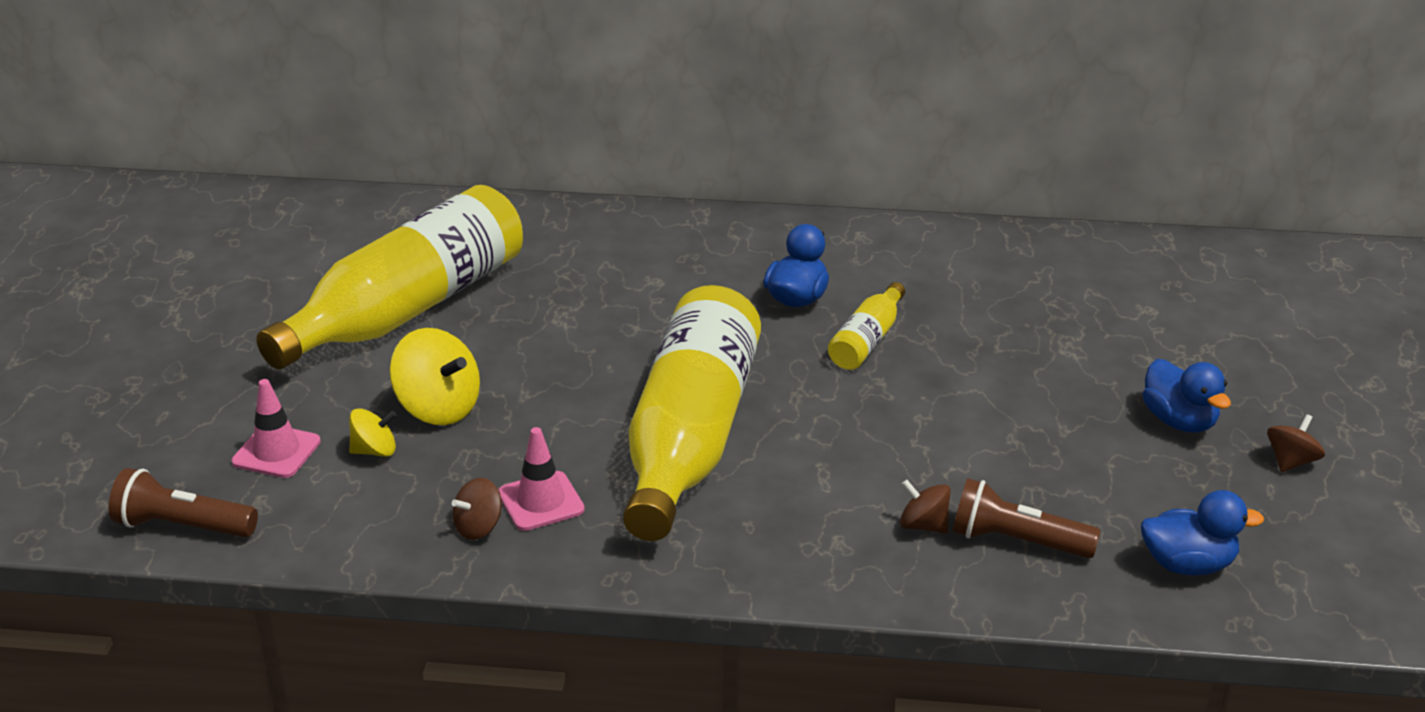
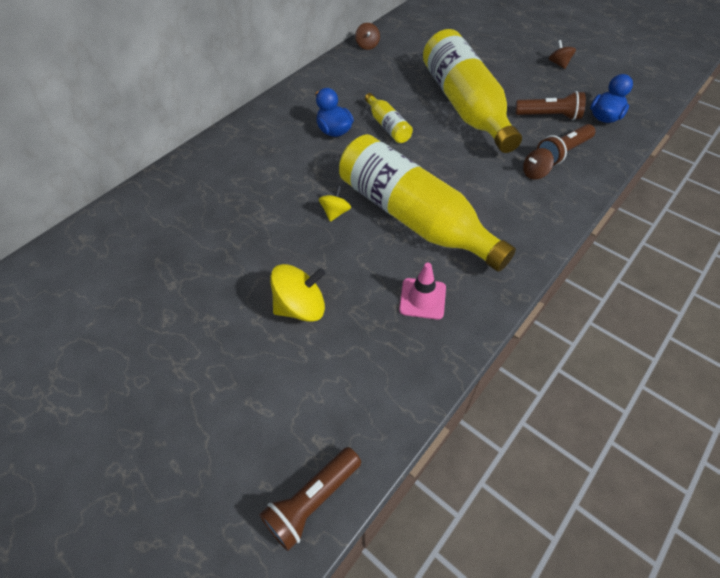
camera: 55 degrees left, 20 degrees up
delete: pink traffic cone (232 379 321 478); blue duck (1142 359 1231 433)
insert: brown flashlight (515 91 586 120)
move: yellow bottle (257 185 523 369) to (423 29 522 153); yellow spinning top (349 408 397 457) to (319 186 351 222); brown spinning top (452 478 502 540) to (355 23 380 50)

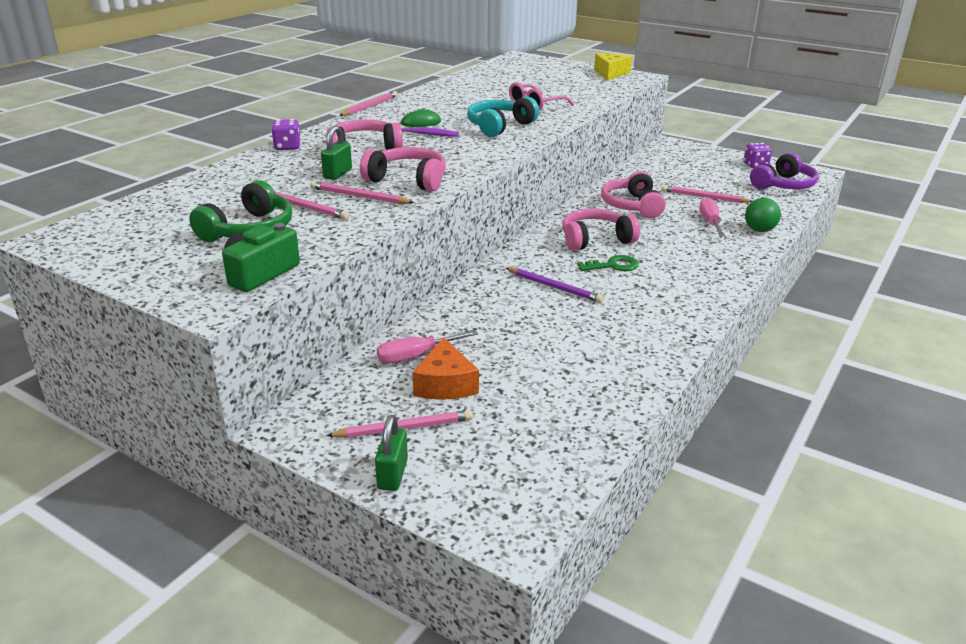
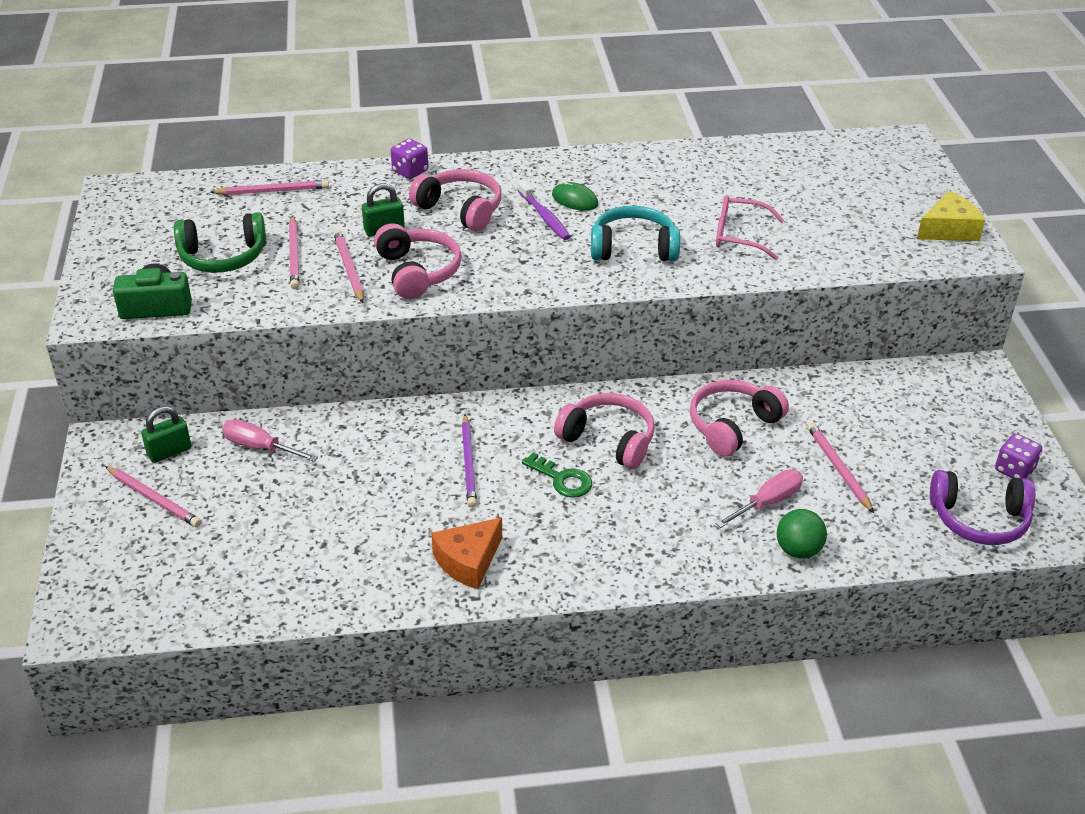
camera: 50 degrees right, 10 degrees up
move: pink pencil (339 91 398 116) to (210 180 329 195); green padlock (375 415 408 491) to (141 406 192 463); orange cheese (413 337 479 400) to (431 517 502 589)

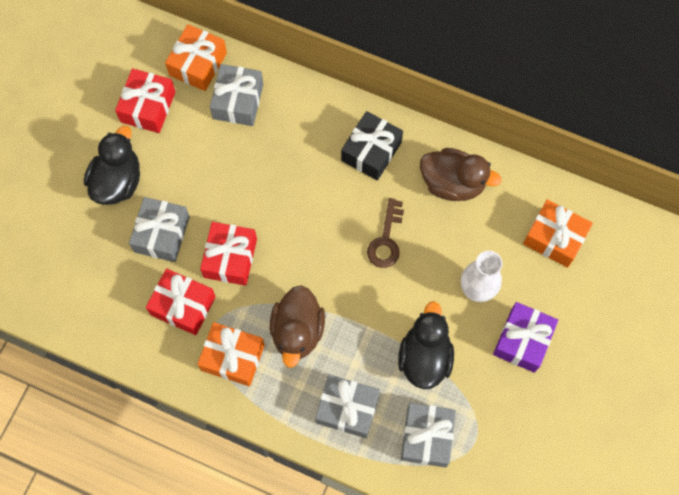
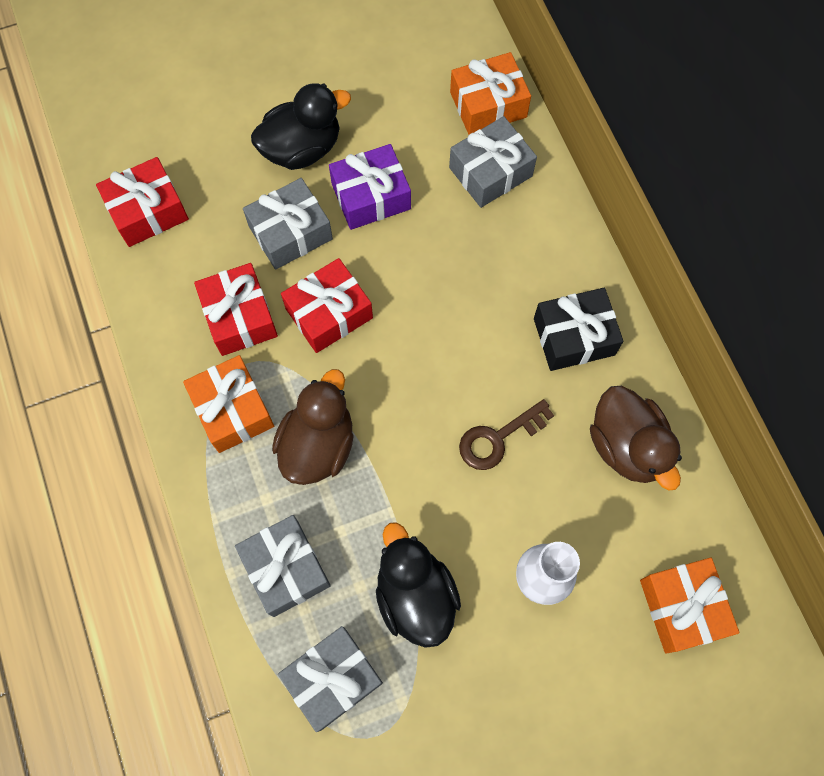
camera: 45 degrees right, 0 degrees up
move: red gift (115 68 176 133) to (96 157 189 247); purple gift (493 302 558 373) to (329 144 411 230)
rotate: brown duck (270 285 325 368) = (272 369 354 485) 150 degrees clockwise; black duck (398 301 454 389) = (376 522 461 648) 75 degrees counterclockwise

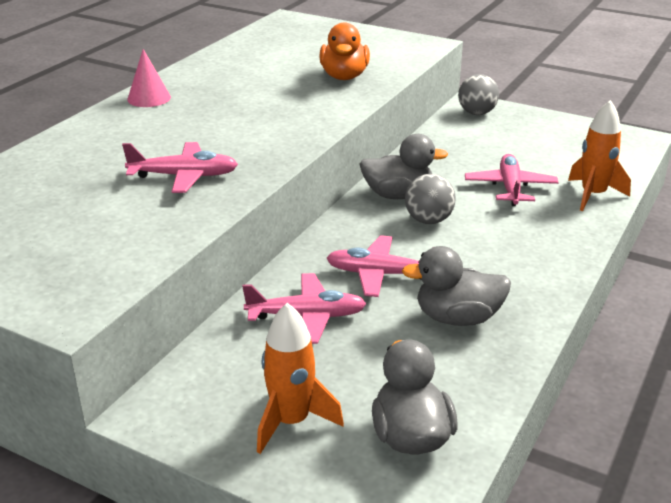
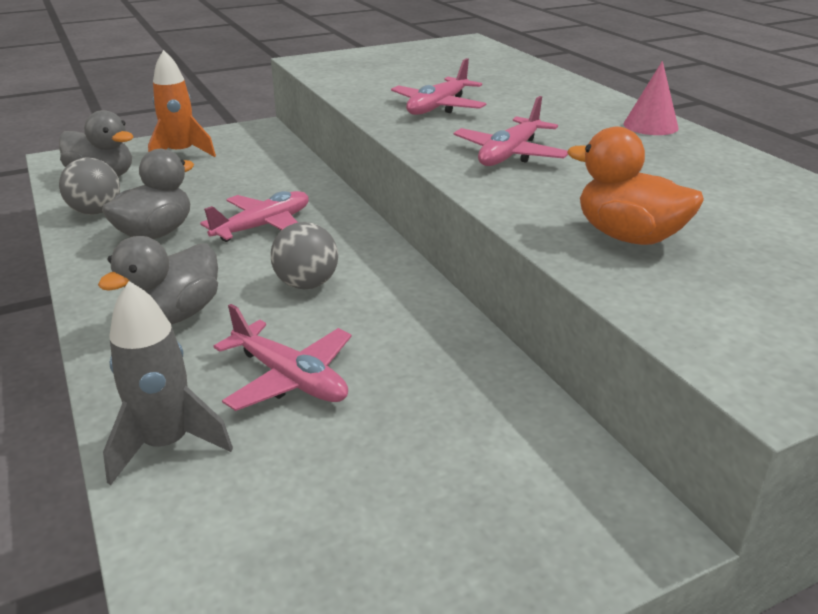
camera: 125 degrees right, 0 degrees up
move: pink plane (242 273 366 344) to (453 96 568 166); grey duck (360 134 448 199) to (98 236 218 324); grey ball (458 74 499 115) to (59 158 120 215)
recolor: orange rocket (568 100 631 211) to grey rocket (103 281 233 485)

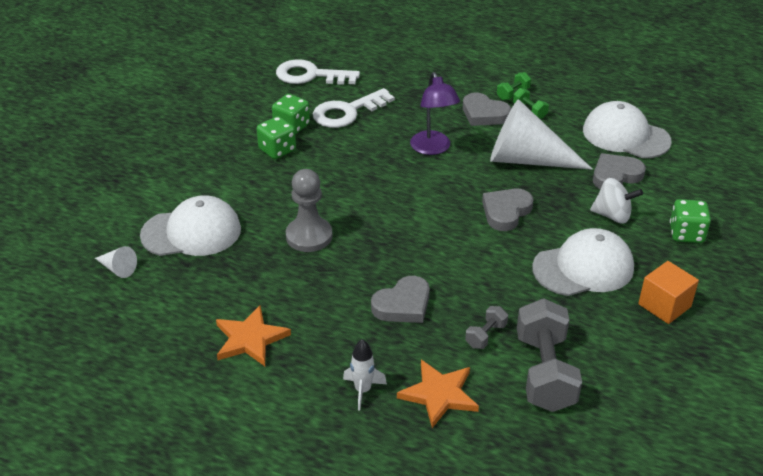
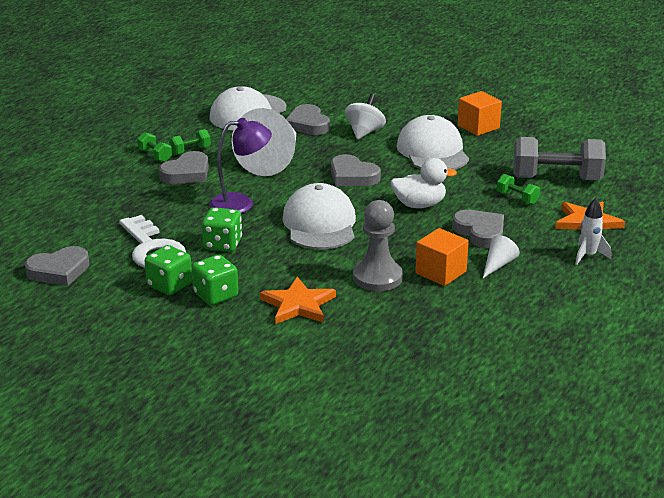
camera: 85 degrees left, 10 degrees down
insert: white duck (390 158 457 208); orange cube (415 228 469 286)
move: white cone (95 246 137 278) to (483 235 520 278); white cap (140 195 241 256) to (282 183 356 249); orange star (216 305 291 366) to (260 277 336 324); green dice (670 199 711 243) to (202 207 242 252)
replace: white key (276 59 360 85) to grey heart (25 246 90 286)
recolor: grey dumbbell (465 306 508 349) to green dumbbell (497 174 540 205)

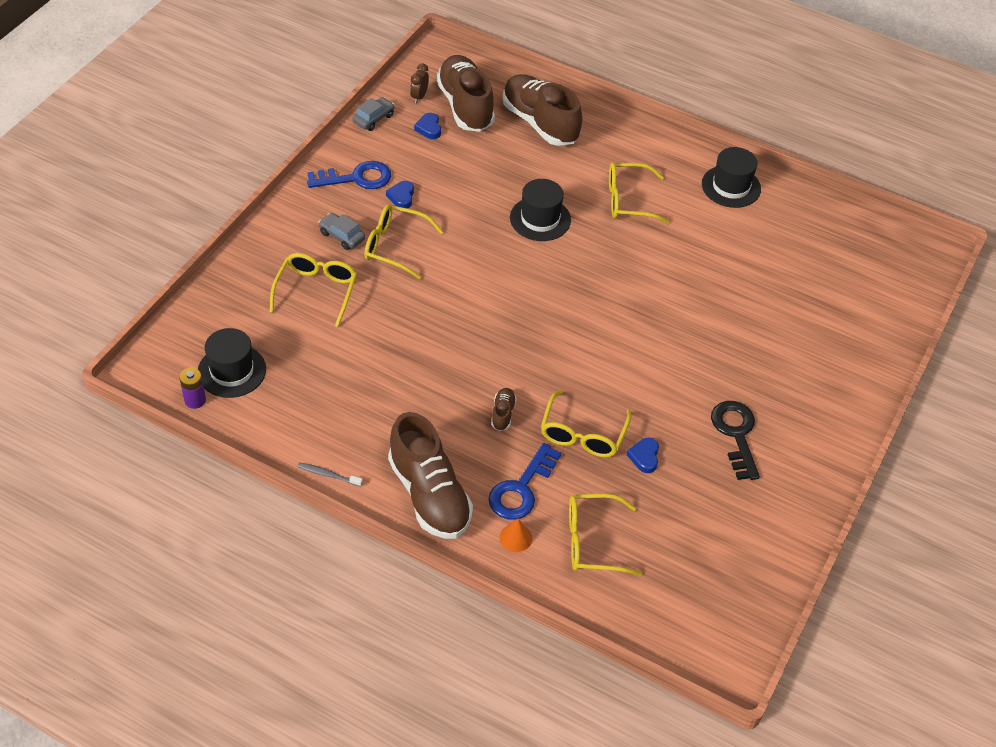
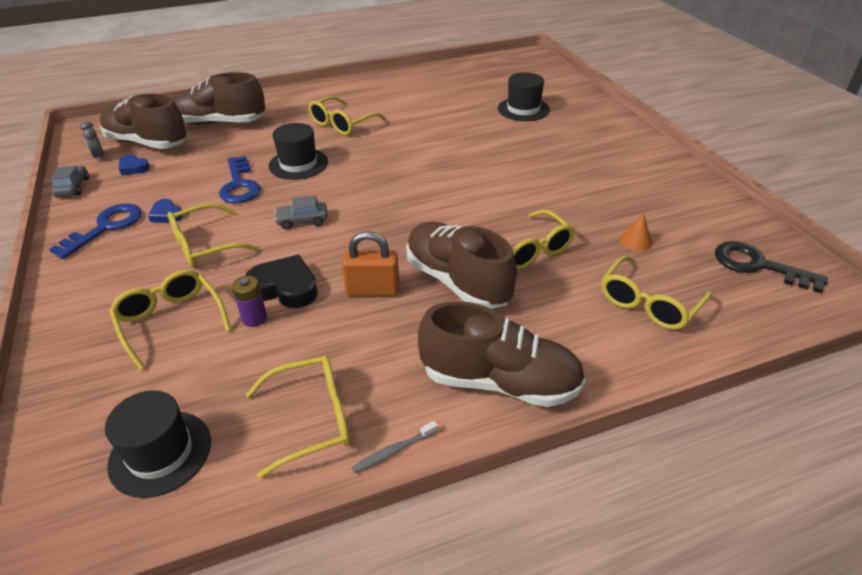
camera: 45 degrees left, 10 degrees down
delete: blue heart (627 438 659 473)
insert: black heart (245 255 318 308); yellow glasses (246 356 350 479); orange padlock (342 231 399 296)
move: purple battery (179 368 206 409) to (232 276 267 327); grey car (318 213 365 250) to (274 195 328 230); blue key (488 443 561 520) to (219 156 261 203); orange cone (500 519 532 552) to (620 213 652 251); black hat (702 147 761 208) to (498 73 550 121); black key (711 401 760 480) to (715 241 828 293)
recolor: brown clock (410 63 429 103) to grey clock (80 121 104 162)
resize: brown shoe (491 388 517 431) = (406 222 517 309) x2.41

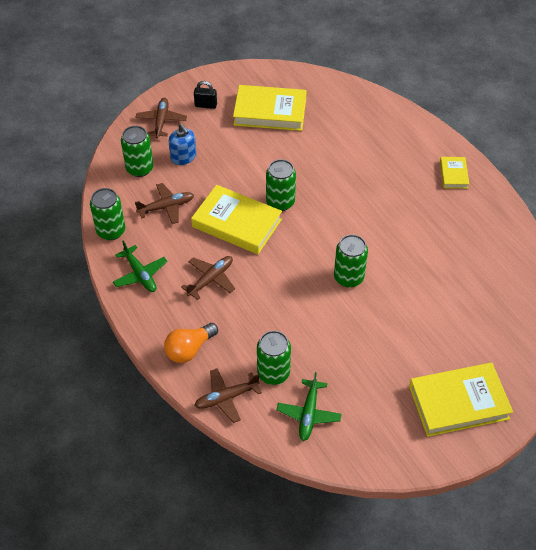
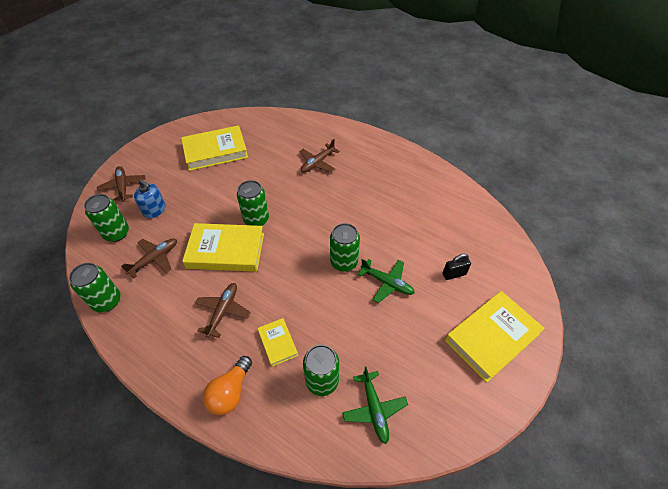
camera: 25 degrees left, 0 degrees up
move: green plane (113 241 168 292) to (358 259 415 303); black padlock (194 81 217 109) to (443 254 471 280); brown plane (194 368 262 423) to (299 139 340 173); yellow book (440 157 469 189) to (257 318 298 367)

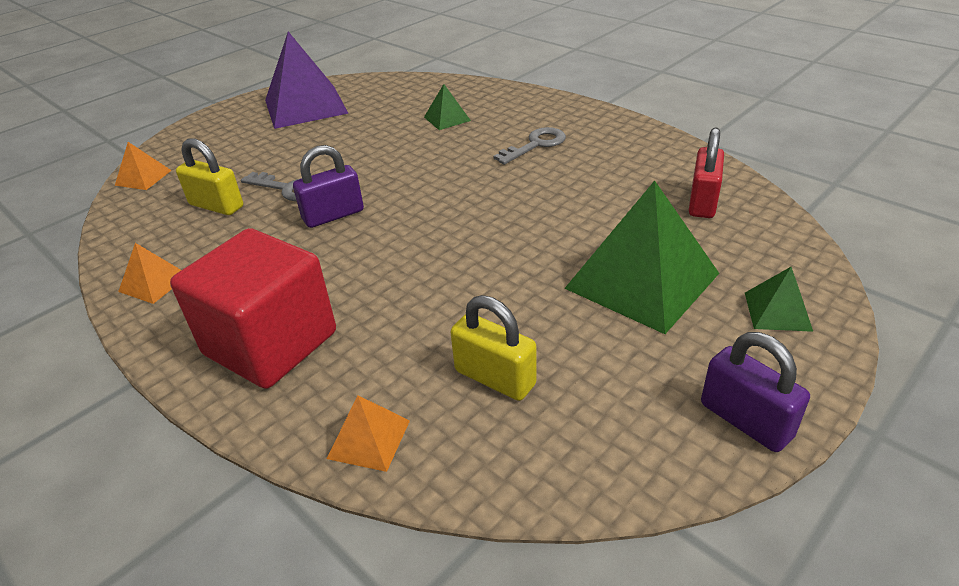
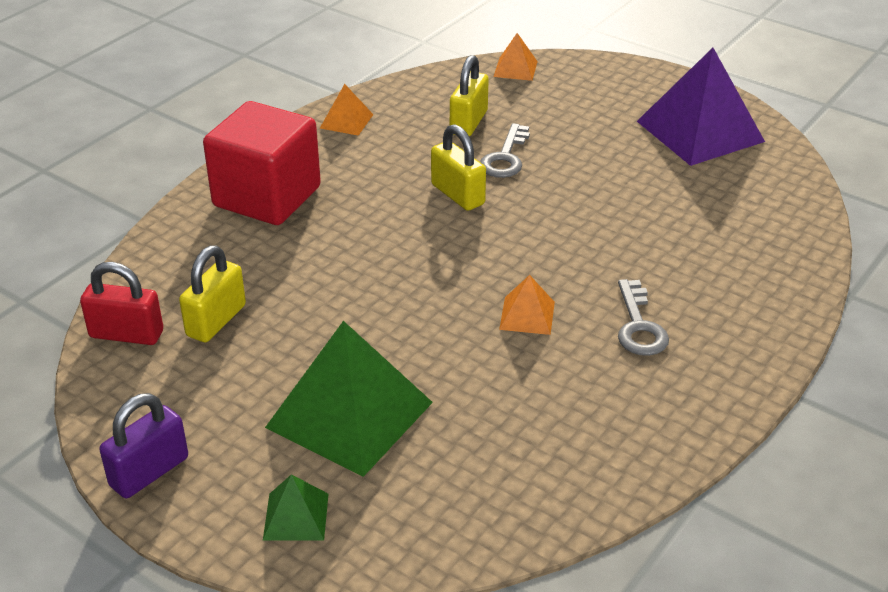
camera: 80 degrees right, 0 degrees up
delete: green pyramid (424 84 471 130)
move: orange pyramid (327 395 410 472) to (499 275 555 335); red padlock (689 127 724 218) to (80 262 163 345)
recolor: purple padlock (293 145 364 228) to yellow padlock (431 124 486 211)
rotate: grey key (493 127 566 165) = (618 279 669 356) 45 degrees clockwise

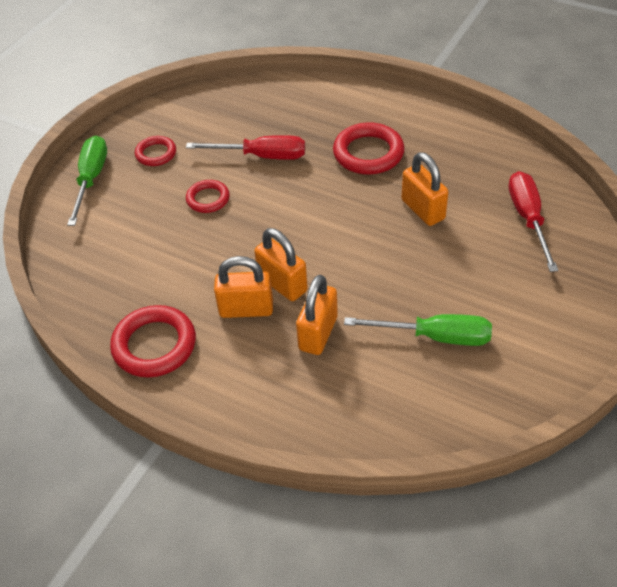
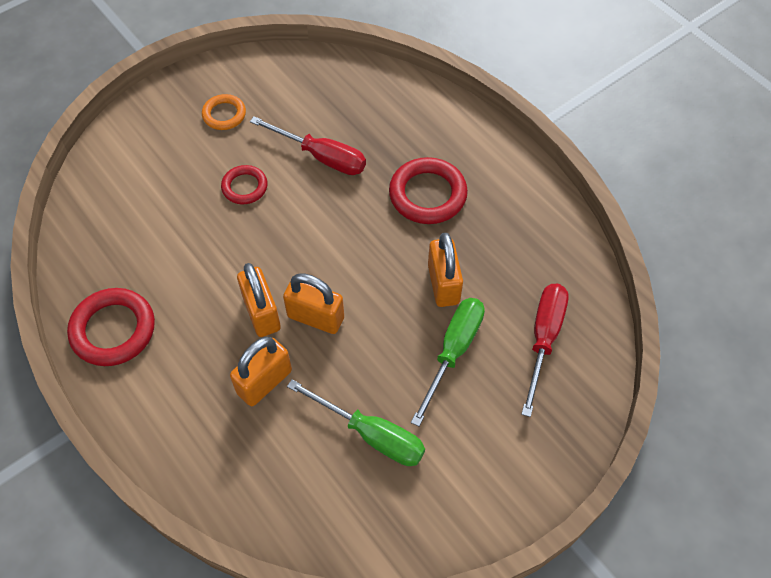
camera: 20 degrees right, 10 degrees up
move: green screwdriver (67 136 107 226) to (411 298 485 426); orange padlock (214 256 273 318) to (283 273 344 334)
recolor: red ring (135 136 176 166) to orange ring (202 94 246 130)

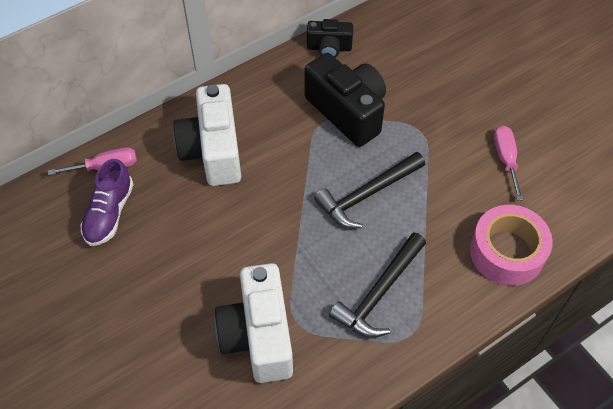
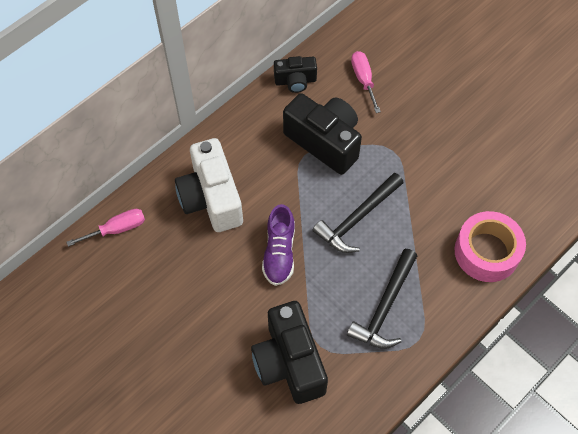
camera: 10 degrees left, 5 degrees up
move: purple shoe (80 159 134 246) to (262 204 295 286); pink screwdriver (494 125 523 201) to (351 51 381 113)
recolor: white camera (215 263 293 383) to black camera (251 301 328 404)

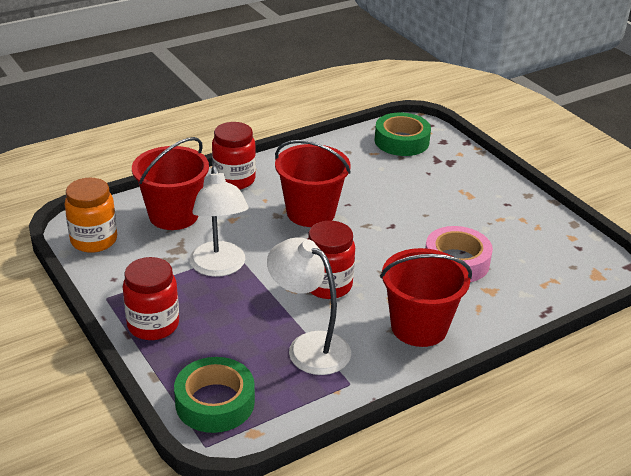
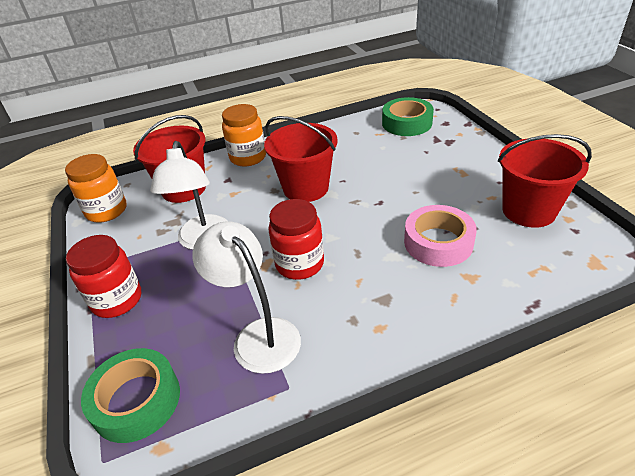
camera: 15 degrees right, 5 degrees up
move: red bucket (380 248 472 347) to (498 134 592 228)
recolor: red jar (212 122 256 190) to orange jar (222 104 266 167)

